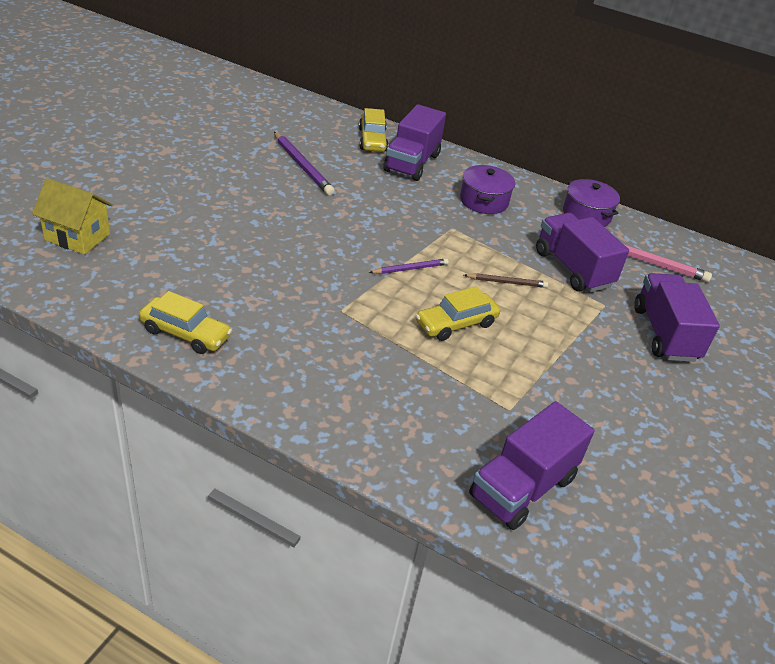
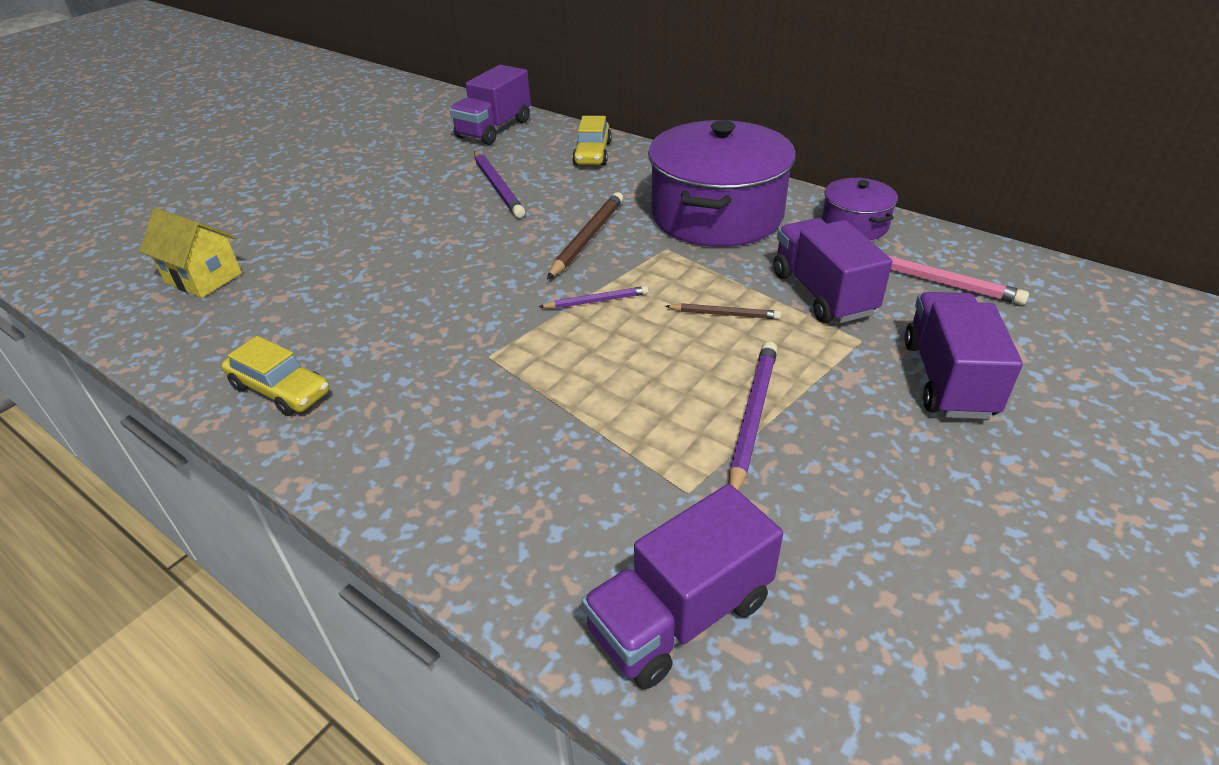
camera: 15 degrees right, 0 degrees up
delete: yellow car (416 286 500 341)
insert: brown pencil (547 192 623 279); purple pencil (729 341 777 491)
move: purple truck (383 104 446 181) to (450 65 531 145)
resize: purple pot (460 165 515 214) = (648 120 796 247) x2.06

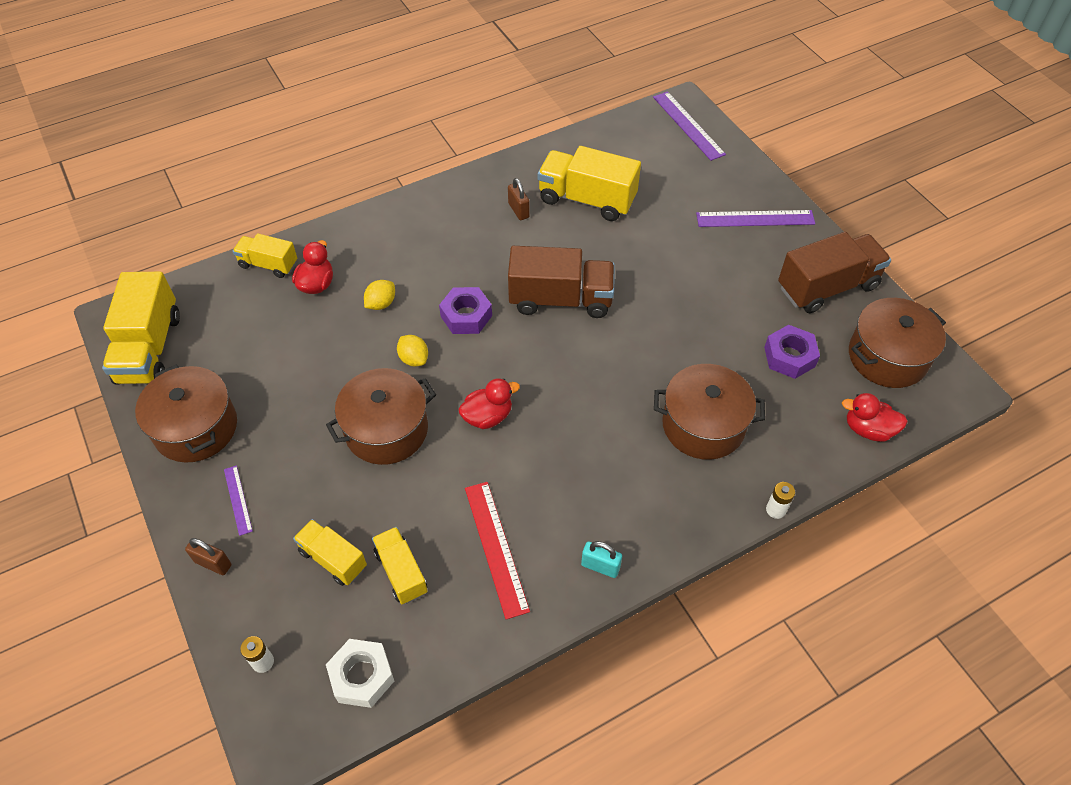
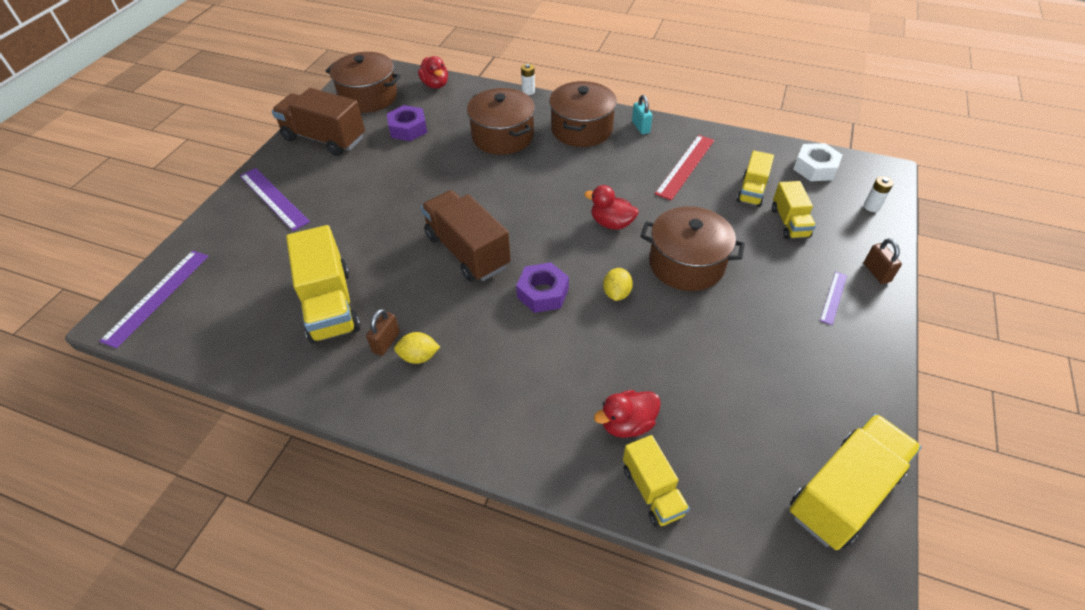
camera: 130 degrees left, 5 degrees down
move: brown pot (135 365 237 462) to (549 81 617 147); yellow lemon (364 280 395 310) to (394 332 440 364)

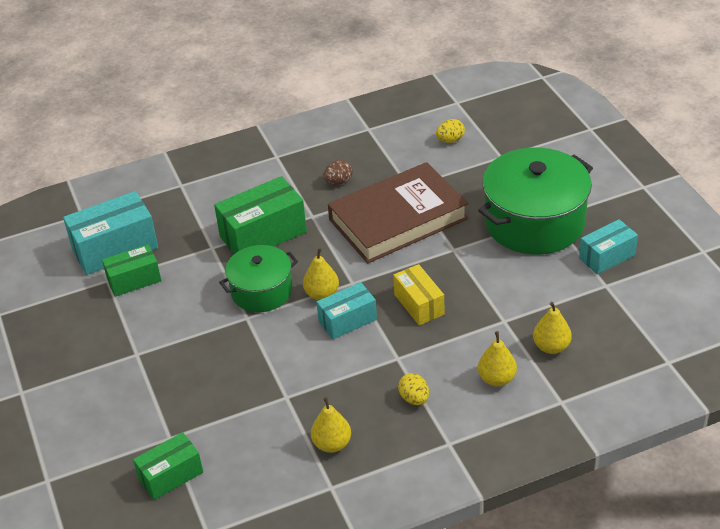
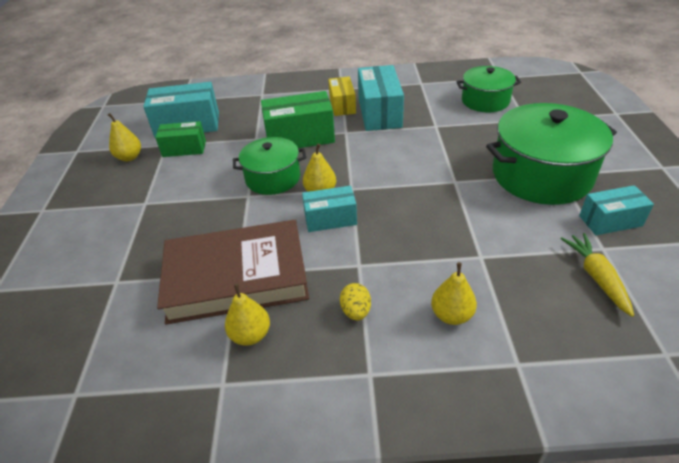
camera: 20 degrees right, 0 degrees up
delete: green box (133 432 203 500)
insert: yellow carrot (560 233 634 317)
move: brown book (328 162 468 263) to (157 220 309 325); yellow box (393 264 444 325) to (328 76 356 116); yellow pear (533 302 572 354) to (108 113 141 161)
replace: brown egg (323 160 353 185) to turquoise box (358 65 404 131); yellow egg (436 119 465 143) to green pot (456 66 521 112)

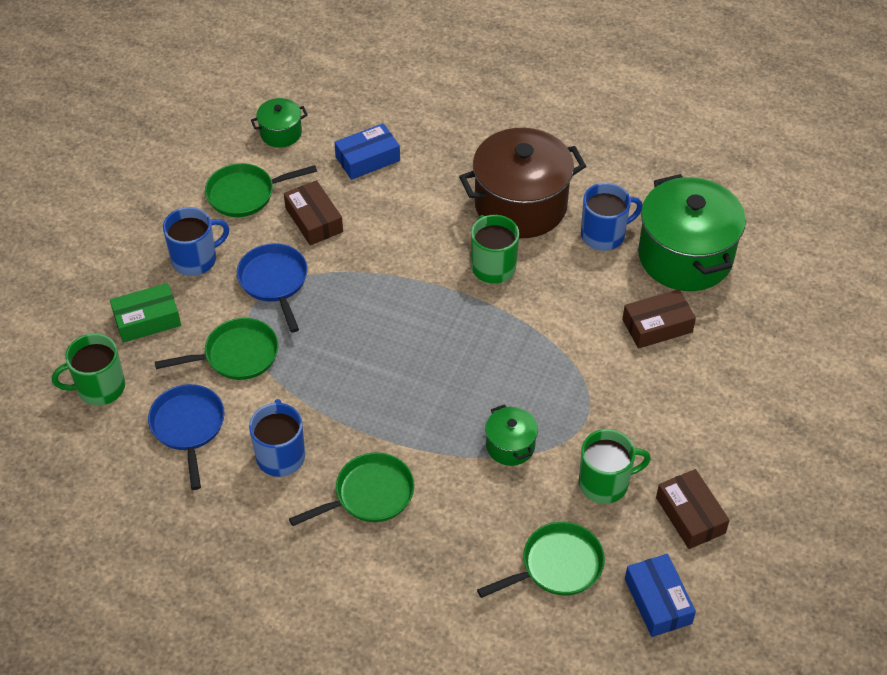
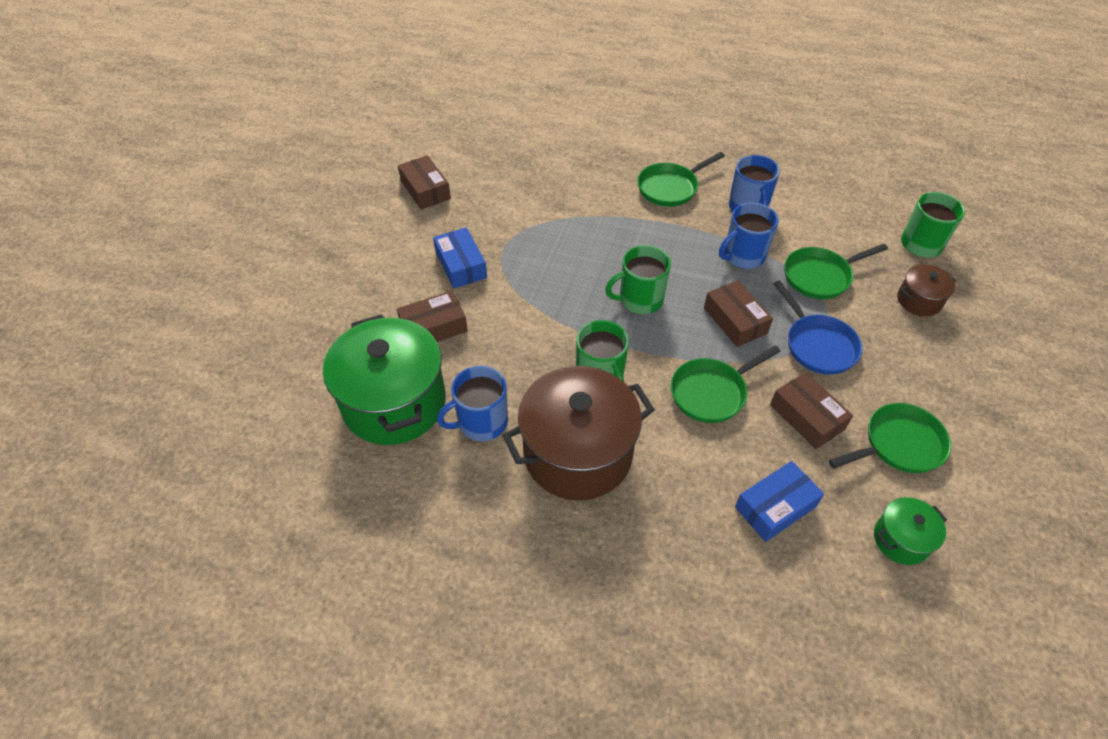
camera: 175 degrees right, 0 degrees up
delete: blue pan (148 384 225 490); green pot (485 404 538 466)
insert: brown box (704 280 773 347)
move: blue mug (163 207 229 276) to (719 202 778 269); green pan (477 522 605 598) to (671 345 781 423); green mug (579 429 651 504) to (605 245 671 314); blue box (625 554 696 637) to (433 227 487 288)
replace: green box (110 283 181 343) to brown pot (897 264 956 317)

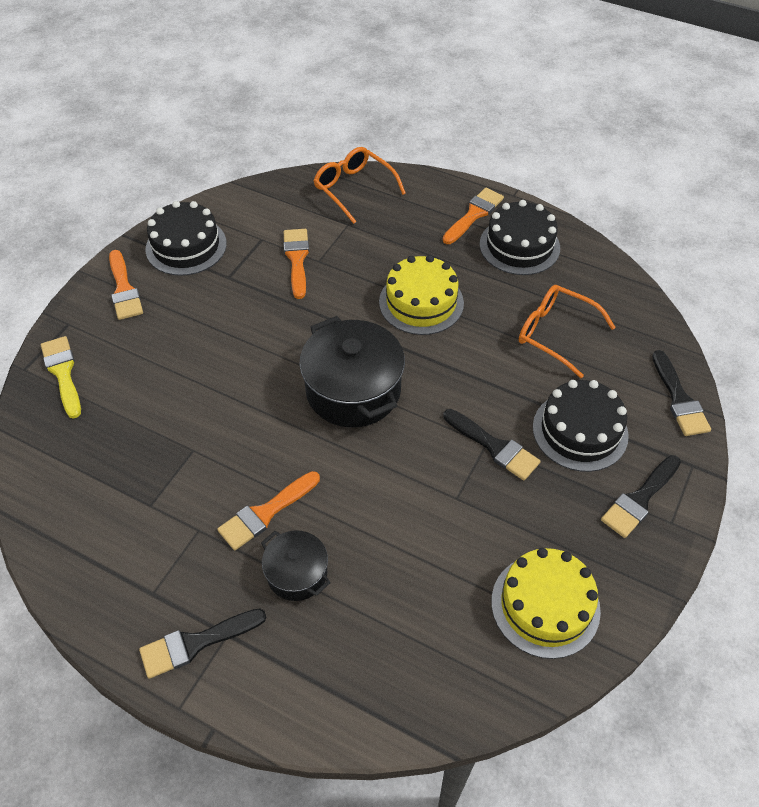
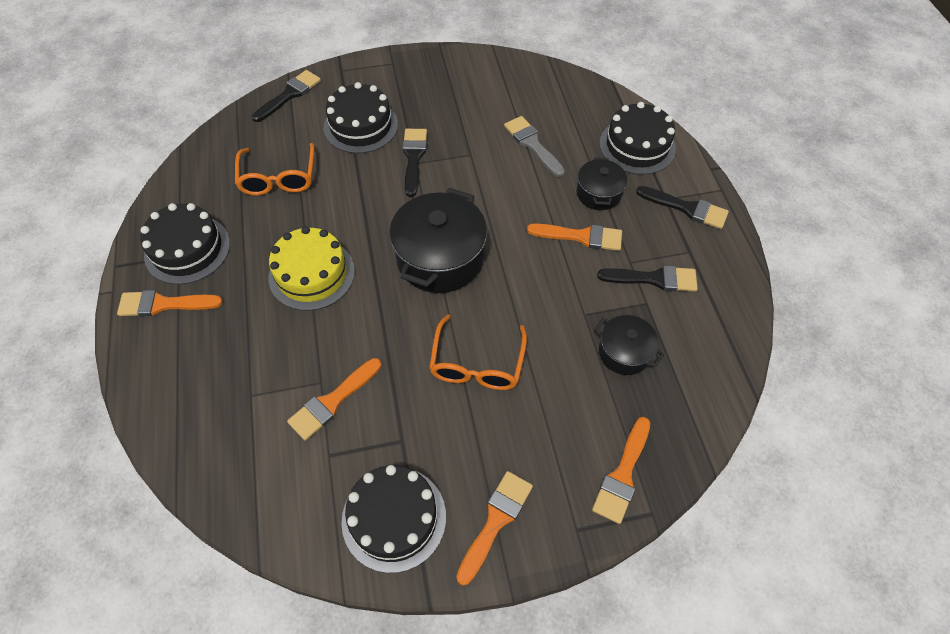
camera: 130 degrees left, 5 degrees up
delete: yellow cake (491 548 601 659)
insert: grey brush (504 116 565 177); black pot (594 315 664 375); black cake (600 102 676 175)
move: orange glasses (314 147 406 224) to (429 314 527 390); black brush (601 455 681 538) to (597 266 698 291)
recolor: yellow brush (41 336 81 419) to orange brush (592 417 650 524)

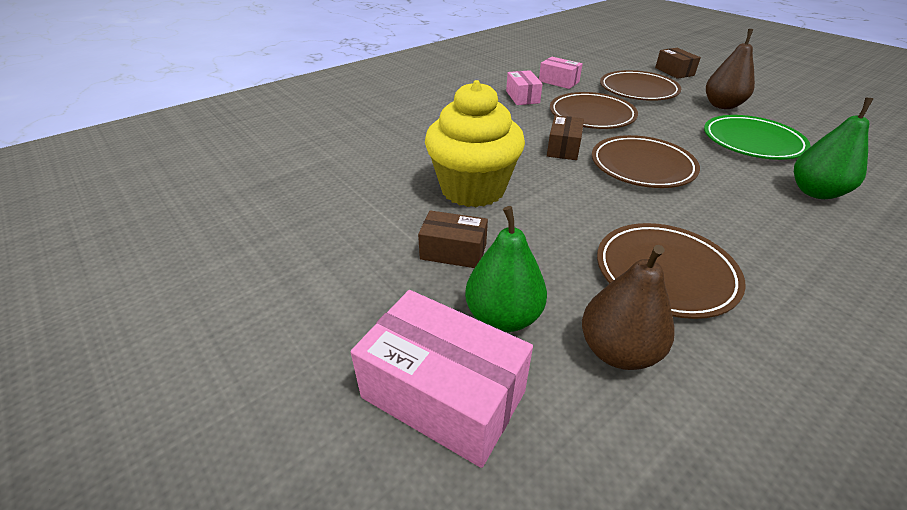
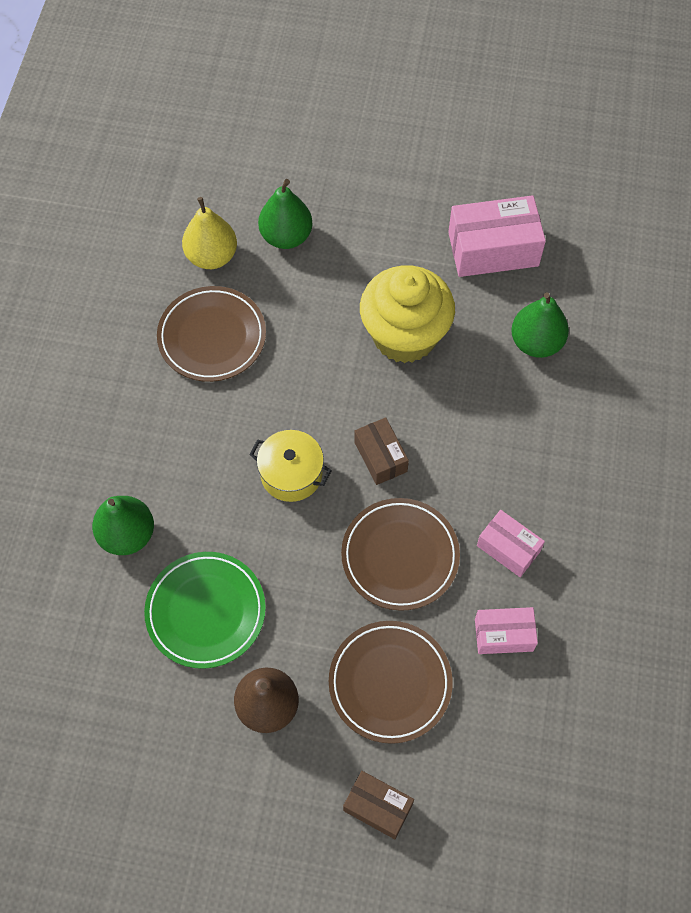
camera: 140 degrees right, 25 degrees up
delete: brown box (418 210 488 268)
insert: green pear (511 292 569 358)
move: pink box (351 290 533 468) to (448 195 546 277)
replace: brown plate (592 135 700 188) to yellow pot (249 430 332 502)
recolor: brown pear (582 245 675 370) to yellow pear (182 197 237 269)

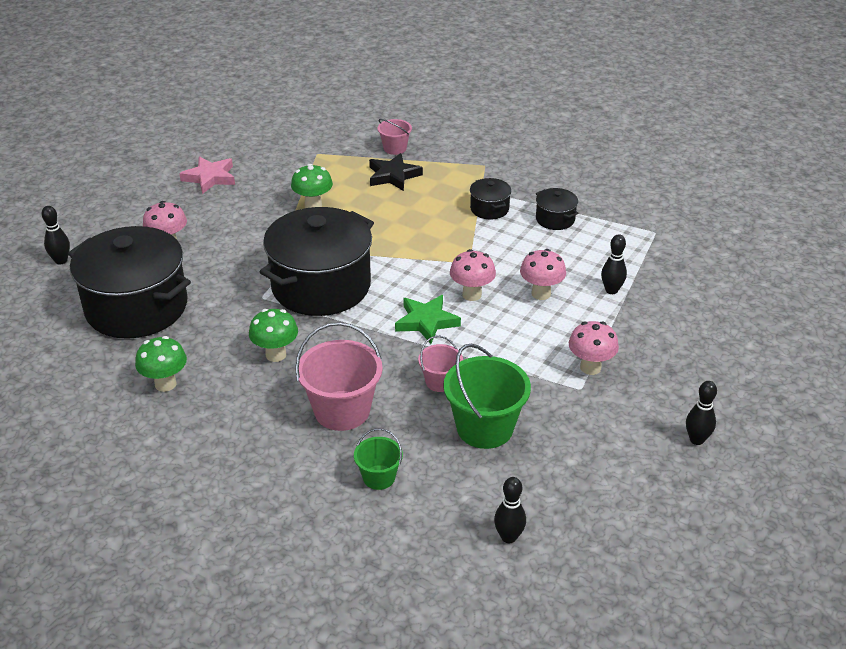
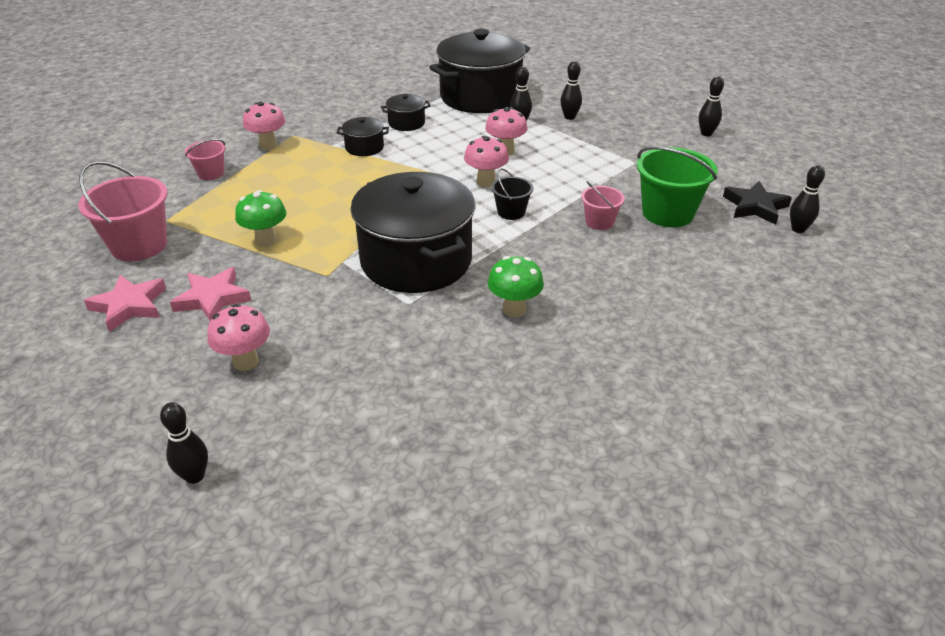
camera: 70 degrees left, 0 degrees up
delete: green mushroom (135 336 187 392); green bucket (354 428 403 490)
insert: pink star (170 267 251 321); black bowling pin (560 61 582 120)
move: black pot (68 226 191 339) to (429 29 530 113); pink bucket (295 322 383 431) to (78 161 167 261); black star (369 153 423 191) to (723 181 792 225); pink mushroom (569 321 619 375) to (243 102 285 150)
replace: green star (395 295 461 344) to black bucket (491 168 533 220)

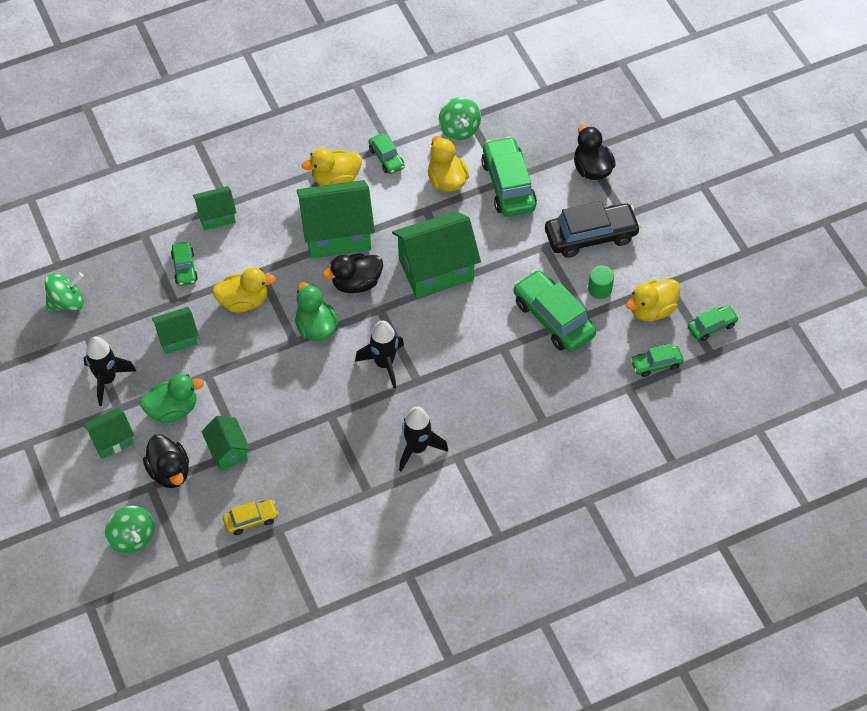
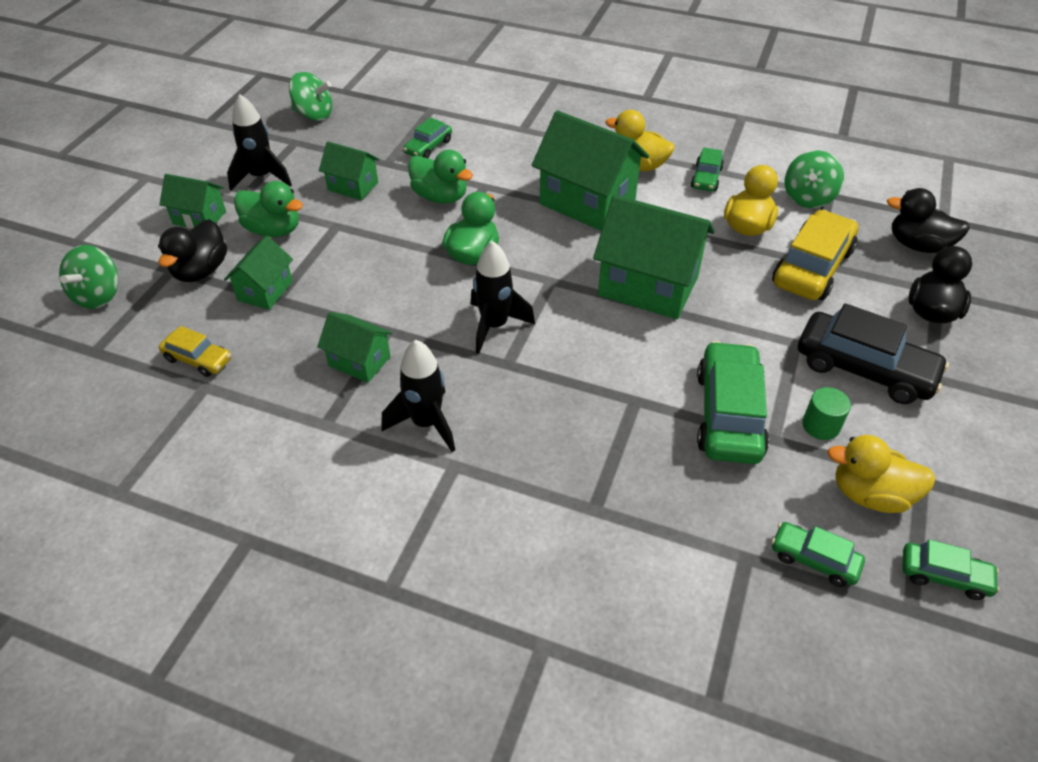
camera: 45 degrees right, 10 degrees down
move: green house (193 186 236 230) to (317 312 393 383); black duck (323 253 383 293) to (887 188 970 253)
recolor: yellow duck (212 267 276 313) to green duck (408 150 473 204); green car (481 136 537 217) to yellow car (772 210 858 300)

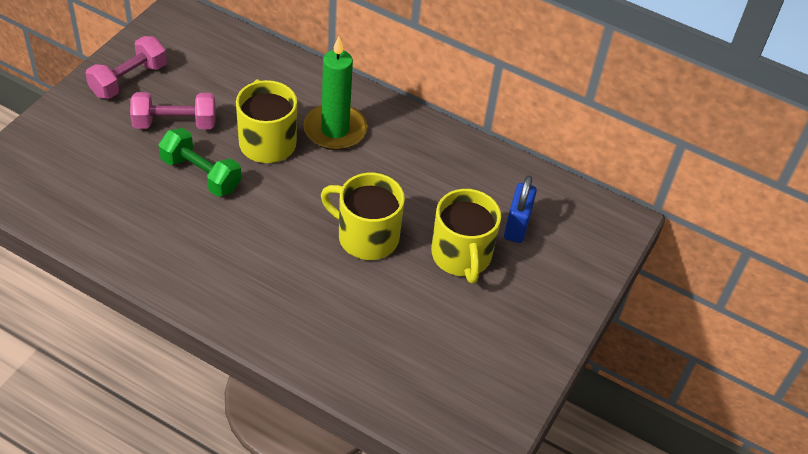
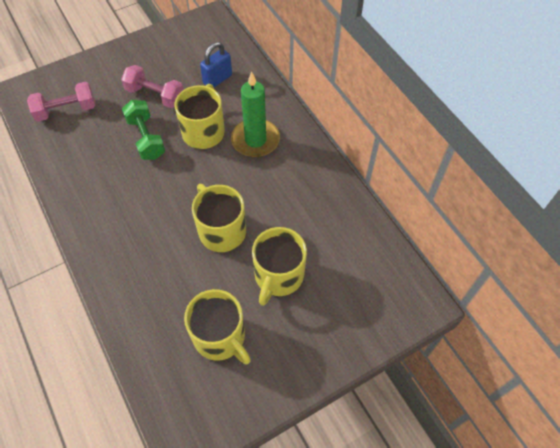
camera: 35 degrees right, 10 degrees up
insert: yellow mug (184 289 251 365)
move: pink dumbbell (86 36 167 99) to (27 82 95 122); blue padlock (504 175 537 243) to (200 42 232 88)

